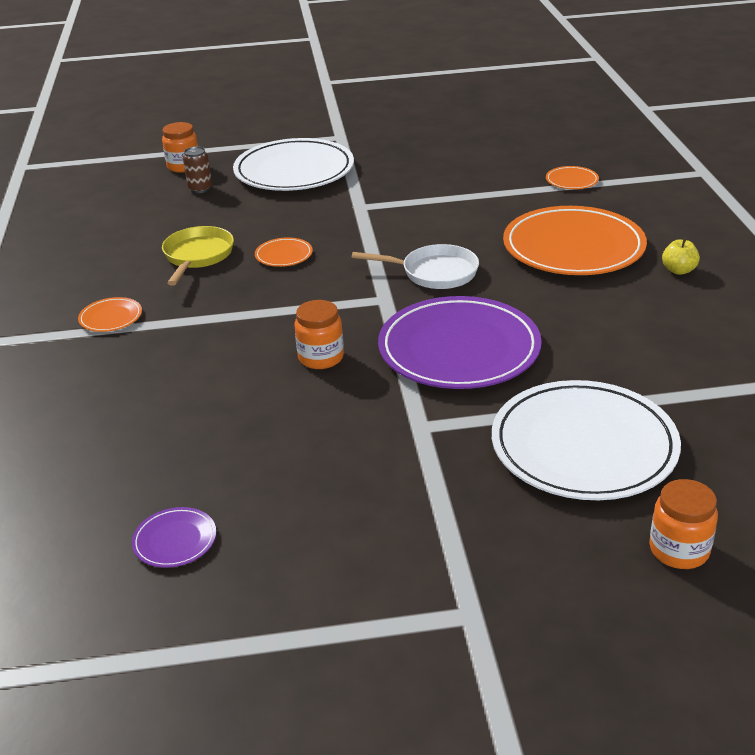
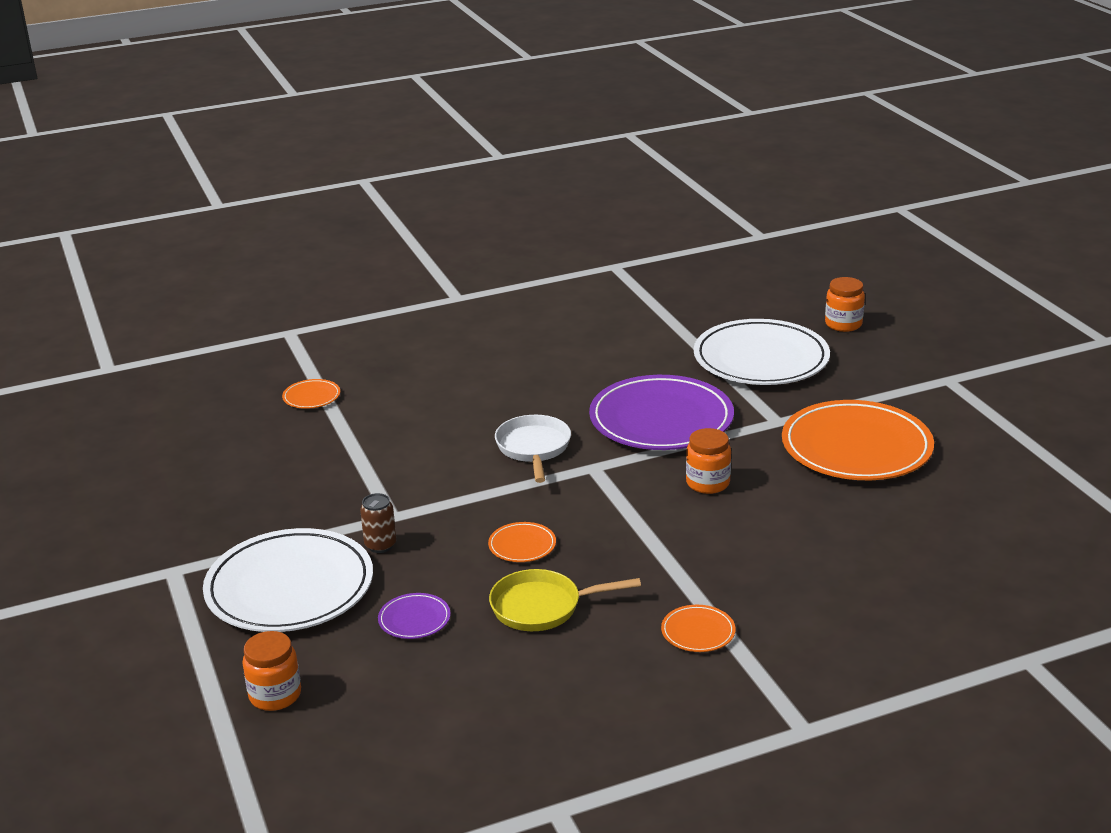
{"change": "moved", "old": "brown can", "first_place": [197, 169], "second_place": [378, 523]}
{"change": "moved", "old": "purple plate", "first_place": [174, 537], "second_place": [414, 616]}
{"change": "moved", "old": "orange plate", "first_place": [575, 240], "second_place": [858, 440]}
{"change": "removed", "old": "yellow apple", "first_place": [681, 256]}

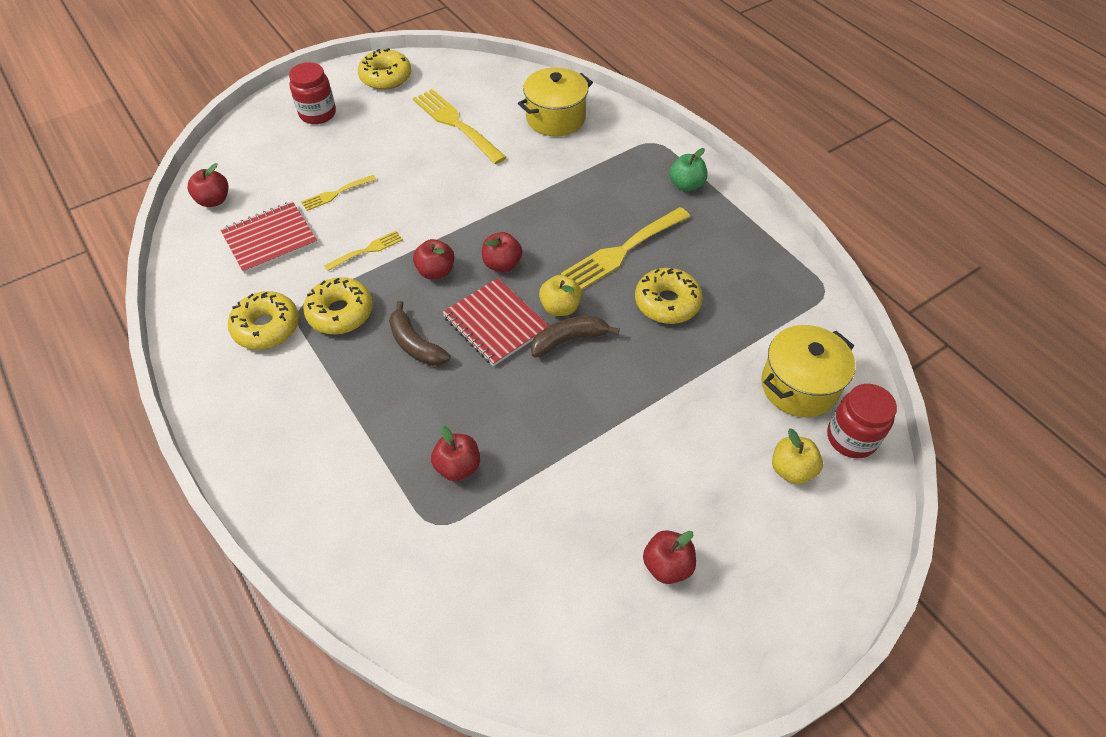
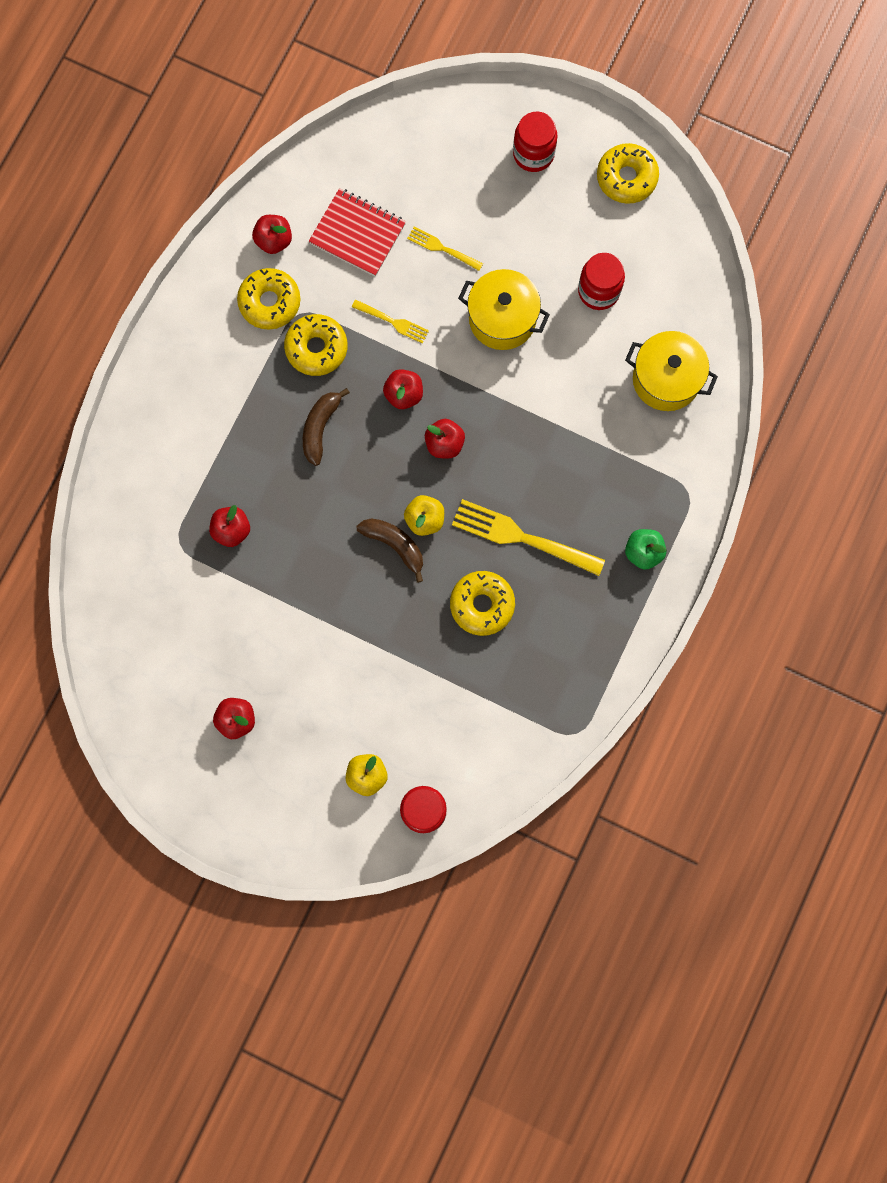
{"change": "moved", "old": "red apple", "first_place": [208, 185], "second_place": [272, 234]}
{"change": "moved", "old": "yellow pot", "first_place": [808, 371], "second_place": [504, 309]}
{"change": "replaced", "old": "yellow fork", "new": "red jar", "first_place": [460, 126], "second_place": [601, 281]}
{"change": "removed", "old": "red notebook", "first_place": [495, 322]}

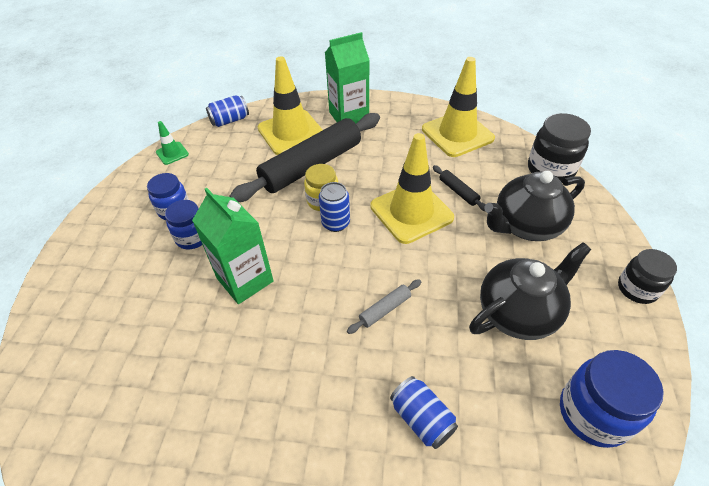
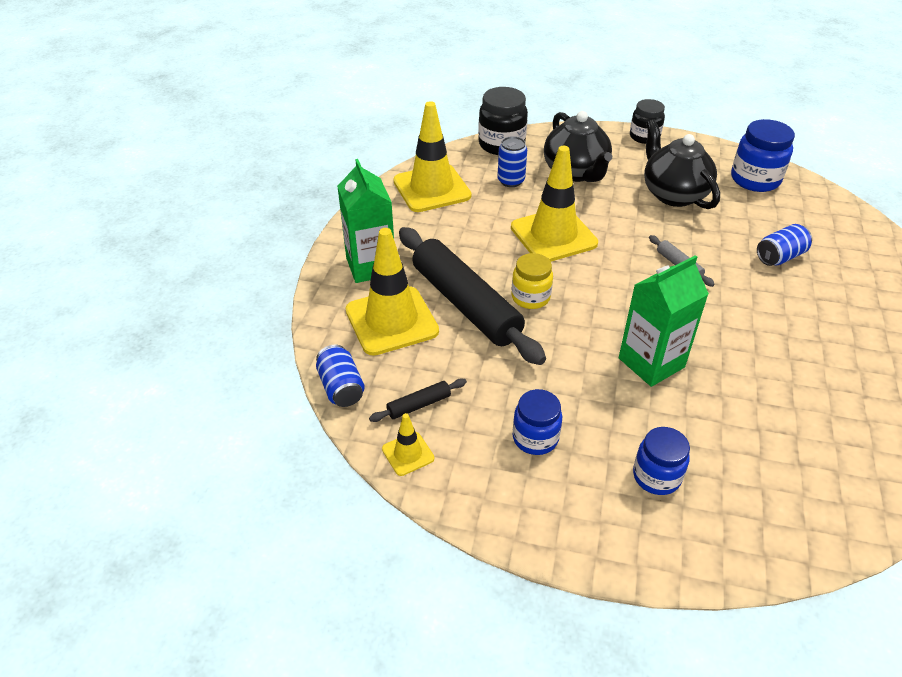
{"change": "moved", "old": "black rolling pin", "first_place": [459, 188], "second_place": [418, 400]}
{"change": "recoloured", "old": "green traffic cone", "new": "yellow traffic cone", "first_place": [172, 143], "second_place": [408, 444]}
{"change": "moved", "old": "blue can", "first_place": [334, 207], "second_place": [512, 161]}
{"change": "moved", "old": "blue jar", "first_place": [183, 224], "second_place": [661, 461]}

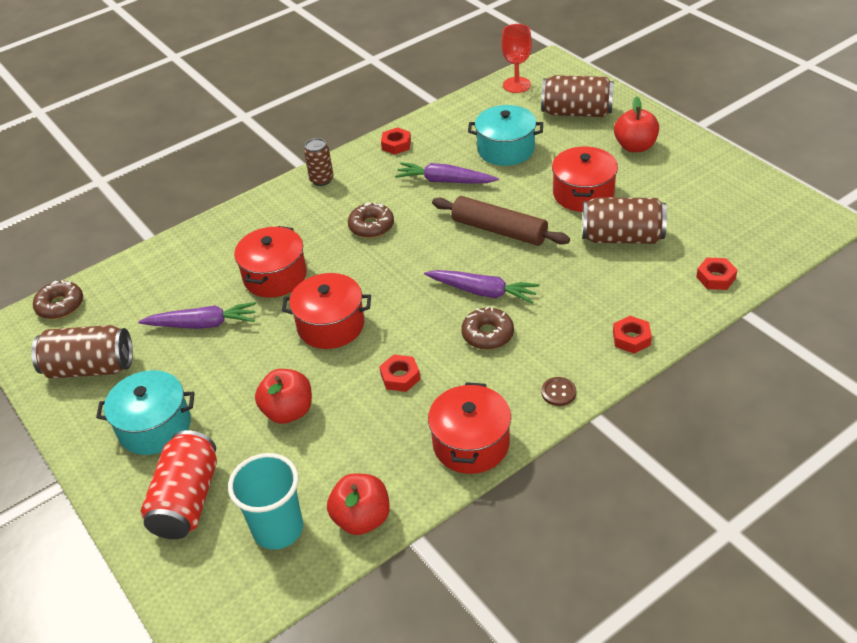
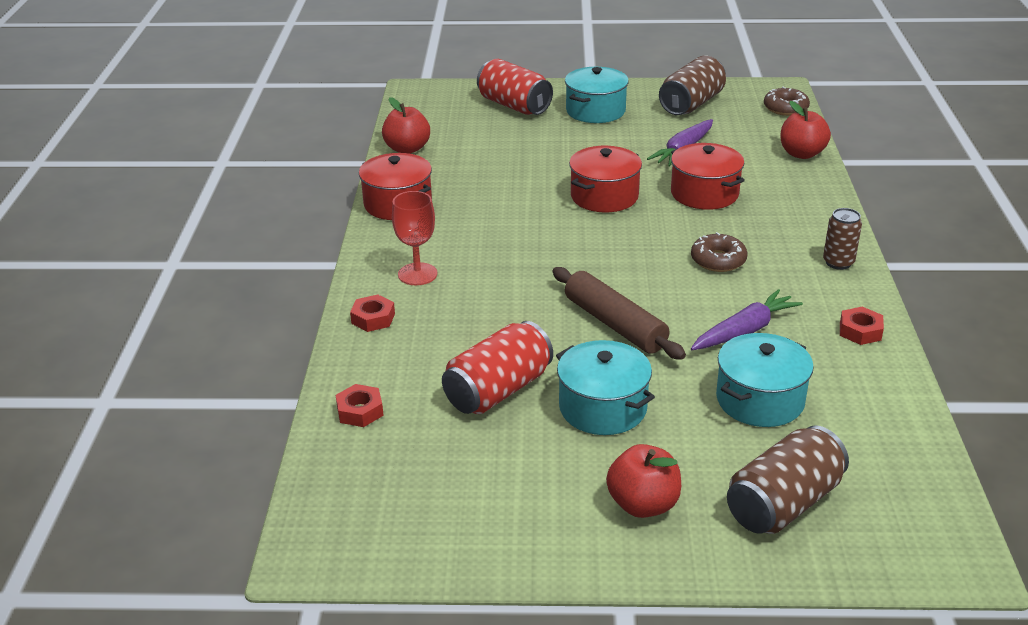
{"change": "moved", "old": "red goblet", "first_place": [516, 58], "second_place": [414, 238]}
{"change": "recoloured", "old": "brown can", "new": "red can", "first_place": [624, 220], "second_place": [497, 367]}
{"change": "turned", "old": "brown rolling pin", "first_place": [501, 221], "second_place": [619, 313], "degrees": 75}
{"change": "recoloured", "old": "red pot", "new": "turquoise pot", "first_place": [585, 179], "second_place": [605, 387]}
{"change": "moved", "old": "red apple", "first_place": [283, 396], "second_place": [805, 130]}
{"change": "removed", "old": "turquoise cup", "first_place": [265, 501]}
{"change": "removed", "old": "red nut", "first_place": [399, 373]}
{"change": "removed", "old": "purple carrot", "first_place": [482, 287]}
{"change": "removed", "old": "brown donut", "first_place": [488, 328]}
{"change": "removed", "old": "brown button", "first_place": [558, 391]}

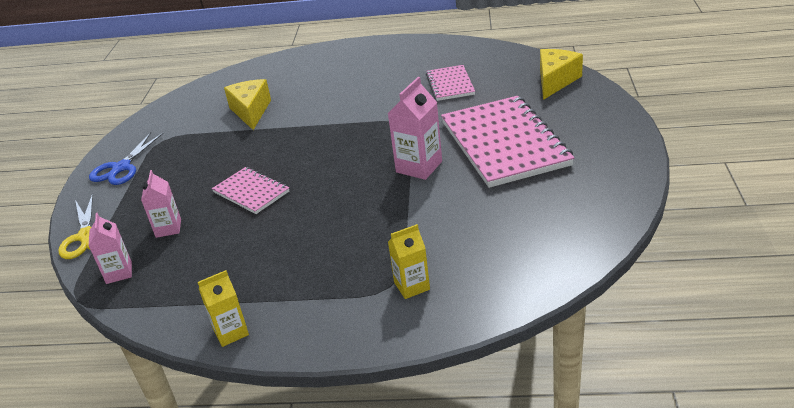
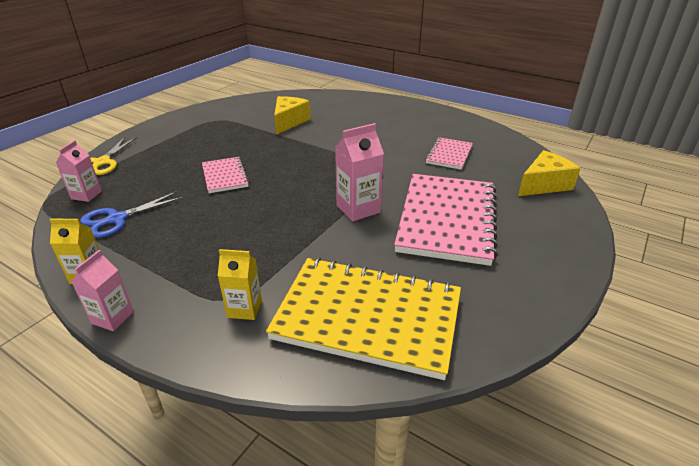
{"change": "moved", "old": "pink carton", "first_place": [161, 204], "second_place": [102, 290]}
{"change": "moved", "old": "blue scissors", "first_place": [126, 158], "second_place": [132, 214]}
{"change": "added", "new": "yellow notebook", "second_place": [363, 319]}

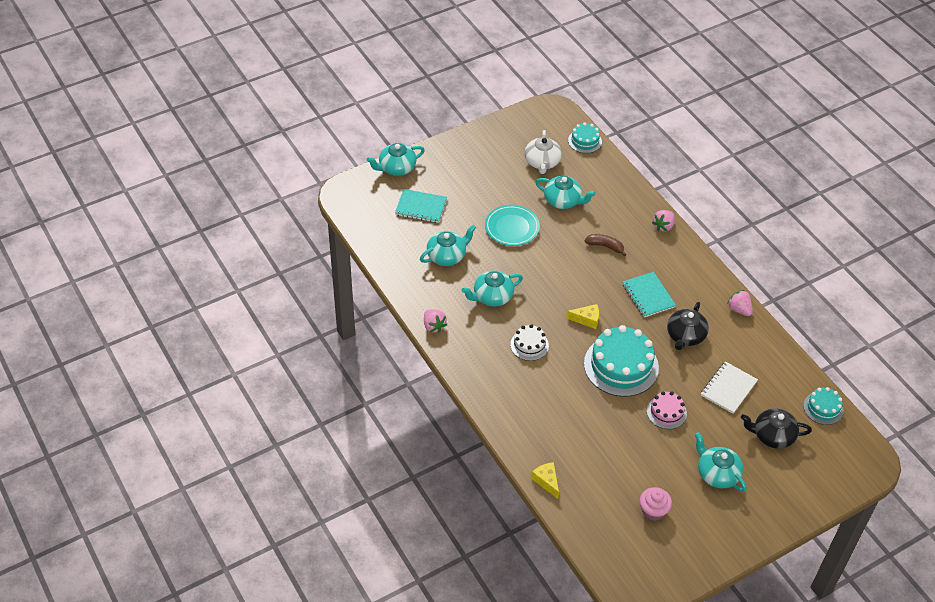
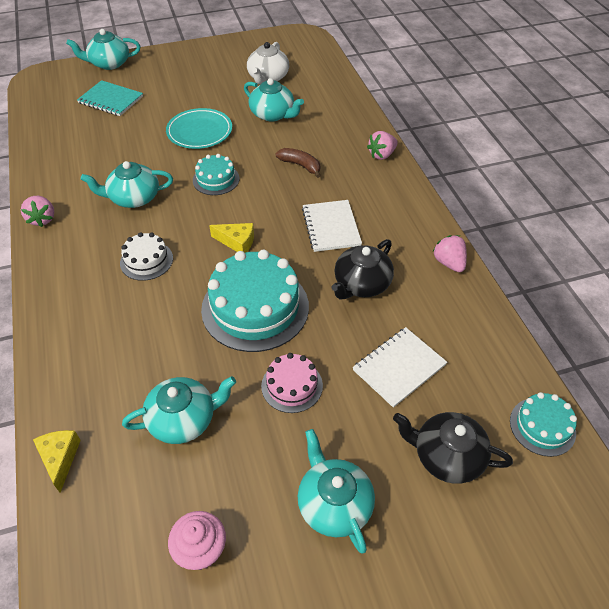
{"change": "moved", "old": "turquoise teapot", "first_place": [448, 245], "second_place": [179, 410]}
{"change": "moved", "old": "turquoise cake", "first_place": [585, 137], "second_place": [216, 174]}
{"change": "recoloured", "old": "turquoise notebook", "new": "white notebook", "first_place": [649, 295], "second_place": [332, 226]}

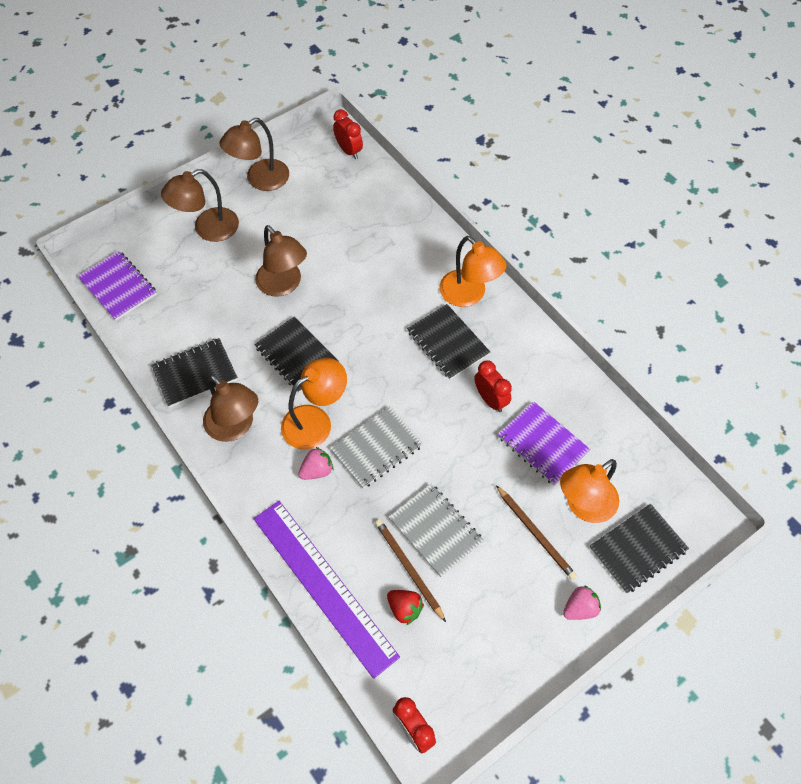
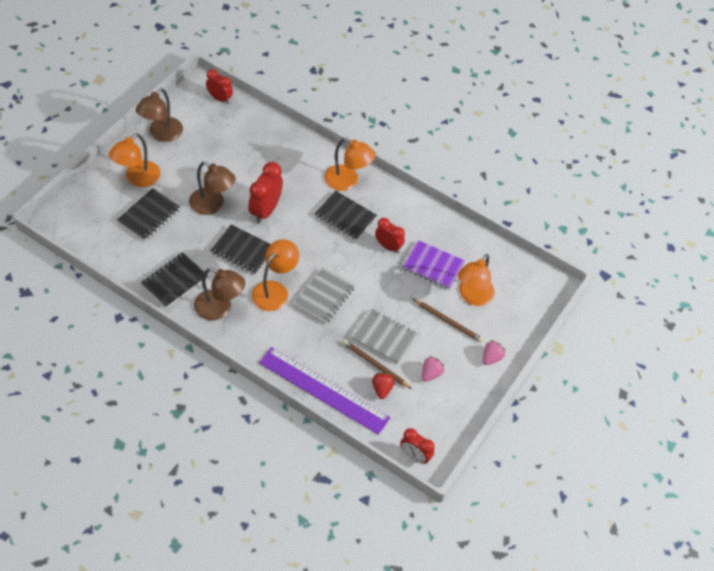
{"change": "recoloured", "old": "brown lamp", "new": "orange lamp", "first_place": [200, 205], "second_place": [134, 160]}
{"change": "moved", "old": "black notebook", "first_place": [639, 549], "second_place": [148, 214]}
{"change": "added", "new": "red clock", "second_place": [265, 193]}
{"change": "turned", "old": "red strawberry", "first_place": [405, 607], "second_place": [383, 386], "degrees": -105}
{"change": "moved", "old": "pink strawberry", "first_place": [316, 463], "second_place": [433, 369]}
{"change": "removed", "old": "purple notebook", "first_place": [117, 286]}

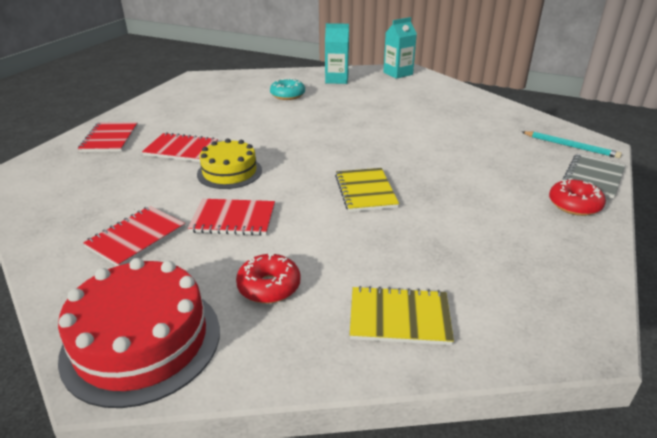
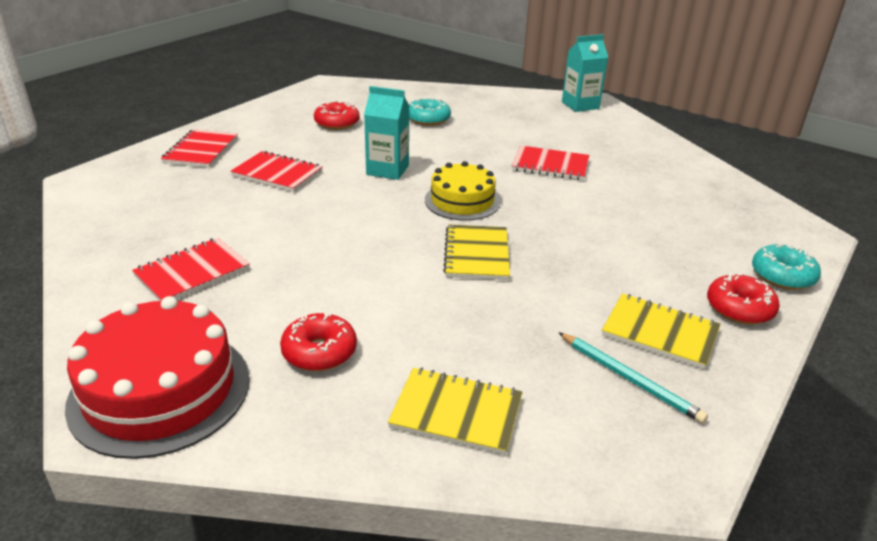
{"change": "added", "new": "red donut", "second_place": [337, 115]}
{"change": "moved", "old": "turquoise carton", "first_place": [337, 53], "second_place": [387, 133]}
{"change": "moved", "old": "yellow cake", "first_place": [229, 163], "second_place": [462, 191]}
{"change": "moved", "old": "red notebook", "first_place": [231, 217], "second_place": [550, 162]}
{"change": "moved", "old": "turquoise pencil", "first_place": [572, 144], "second_place": [633, 377]}
{"change": "added", "new": "yellow notebook", "second_place": [661, 331]}
{"change": "replaced", "old": "grey notebook", "new": "turquoise donut", "first_place": [594, 176], "second_place": [786, 267]}

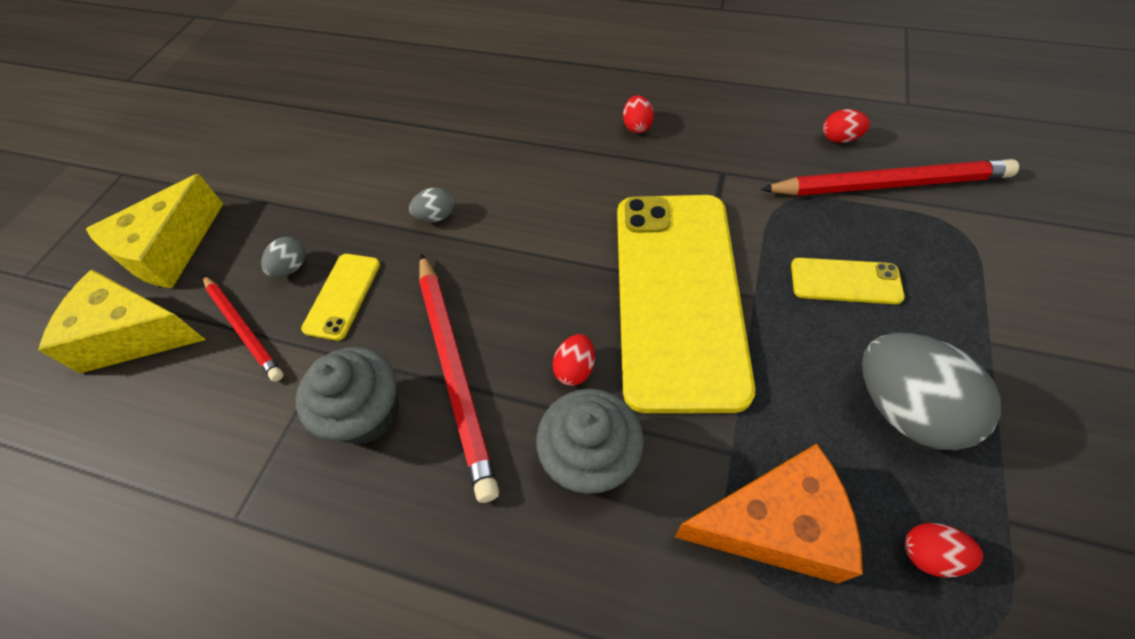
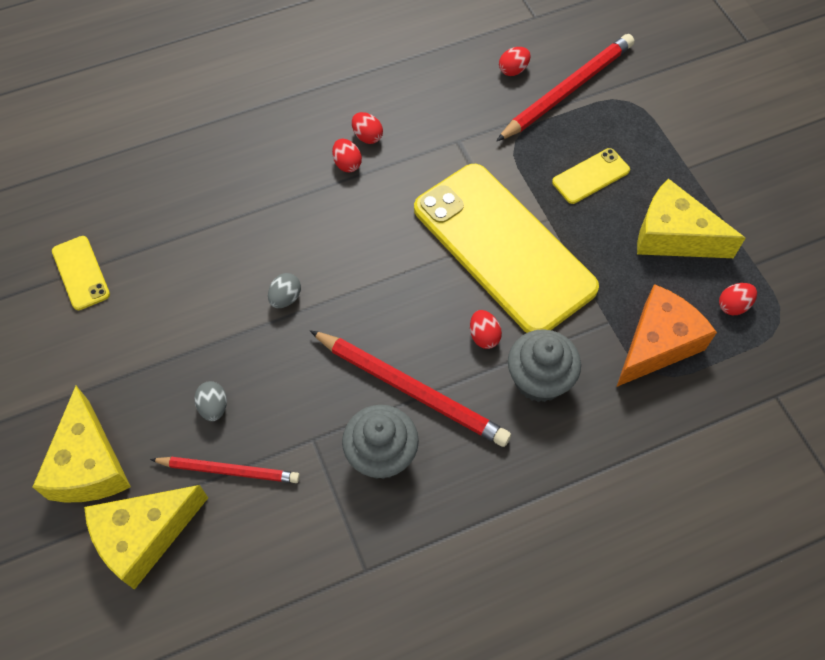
{"change": "moved", "old": "yellow phone", "first_place": [340, 297], "second_place": [81, 273]}
{"change": "added", "new": "red egg", "second_place": [347, 156]}
{"change": "replaced", "old": "grey egg", "new": "yellow cheese", "first_place": [931, 391], "second_place": [691, 218]}

